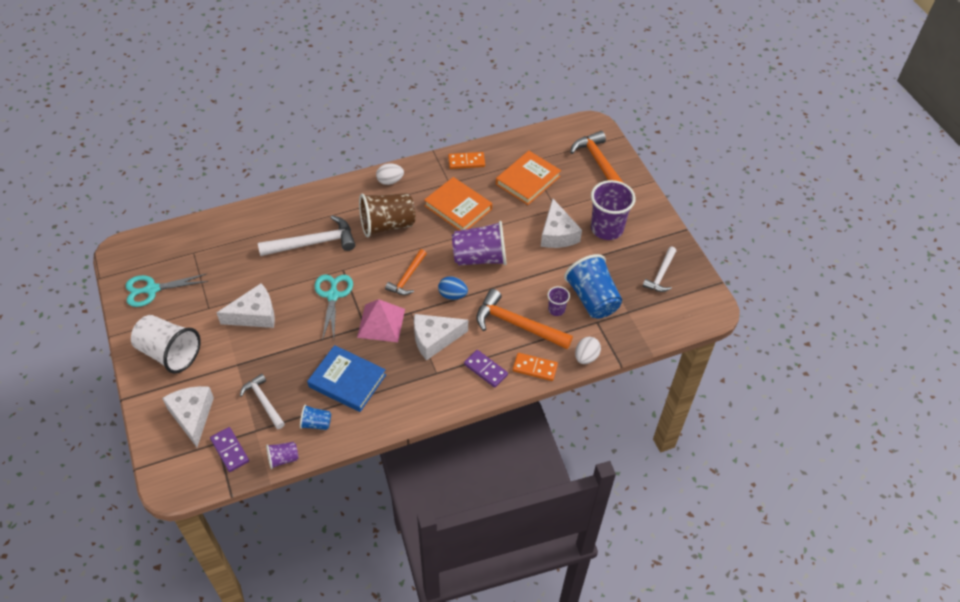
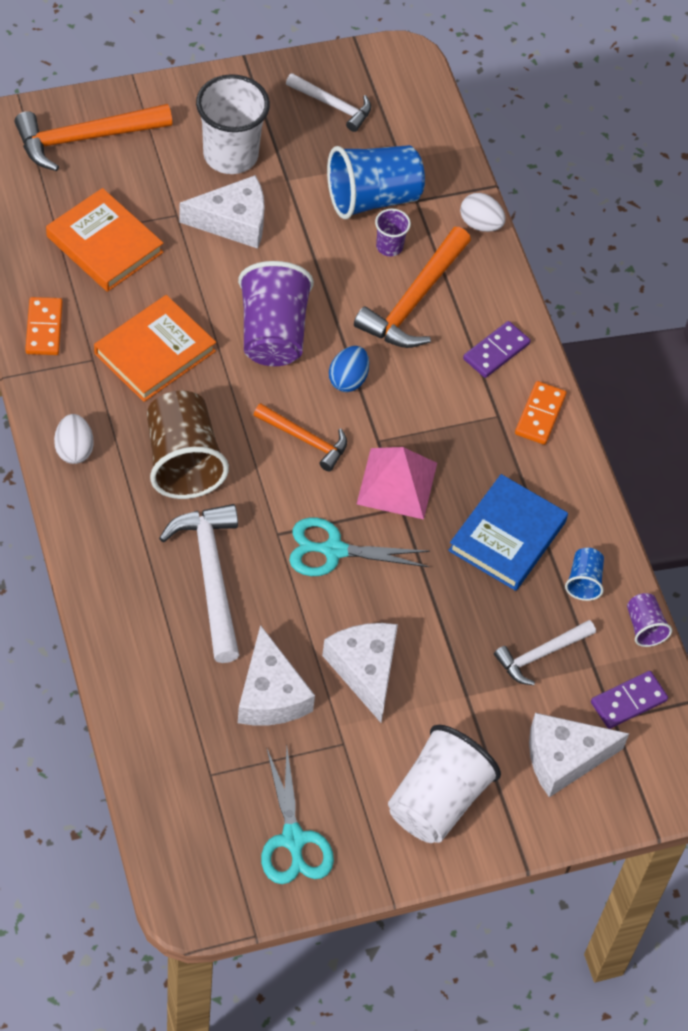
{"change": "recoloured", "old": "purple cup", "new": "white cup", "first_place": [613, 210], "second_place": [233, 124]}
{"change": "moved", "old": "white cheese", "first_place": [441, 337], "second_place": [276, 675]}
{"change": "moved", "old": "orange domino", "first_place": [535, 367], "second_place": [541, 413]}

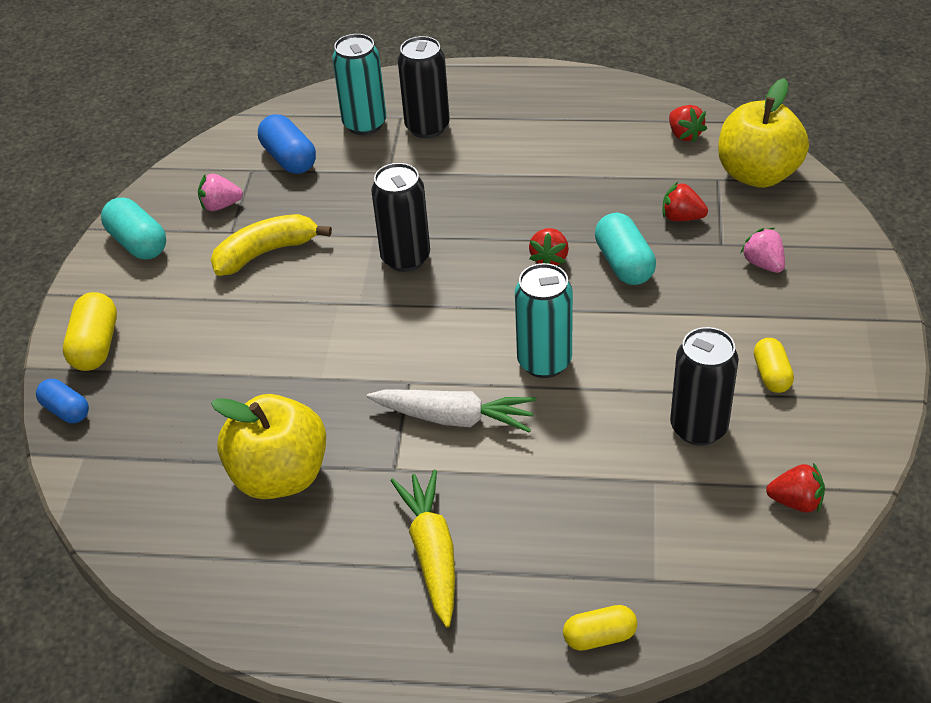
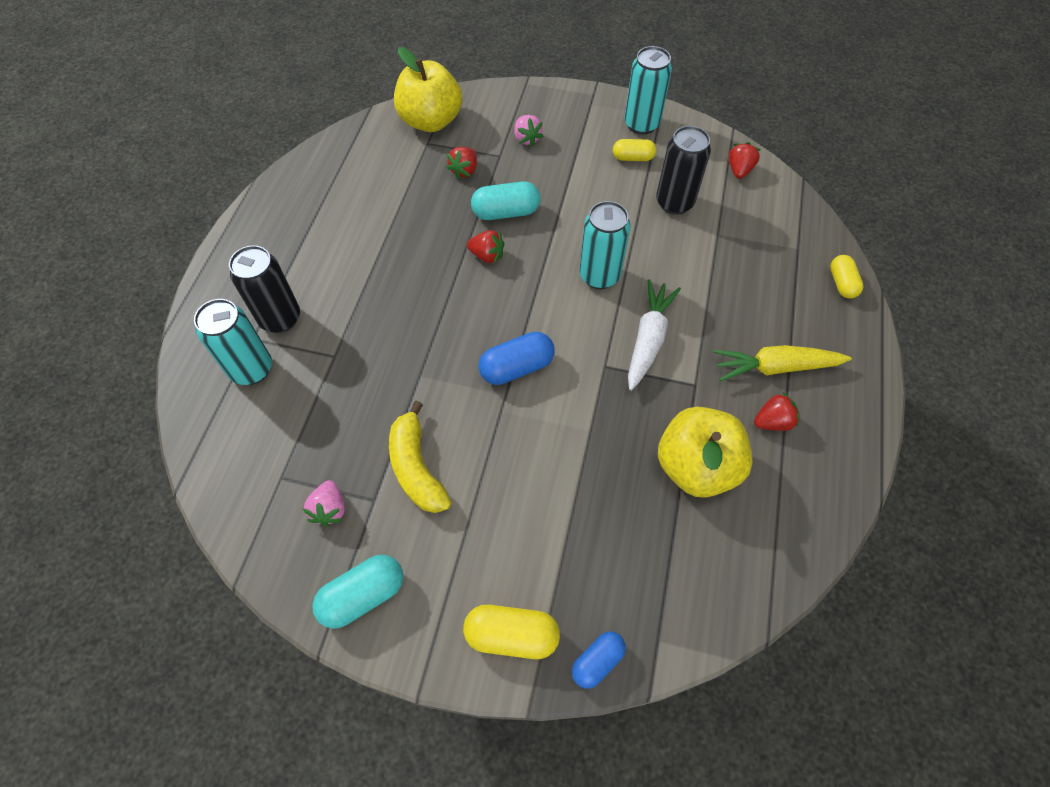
{"change": "moved", "old": "blue capsule", "first_place": [287, 144], "second_place": [516, 358]}
{"change": "turned", "old": "pink strawberry", "first_place": [762, 250], "second_place": [529, 131], "degrees": -90}
{"change": "added", "new": "turquoise can", "second_place": [648, 90]}
{"change": "moved", "old": "red strawberry", "first_place": [688, 123], "second_place": [777, 411]}
{"change": "removed", "old": "black can", "first_place": [400, 217]}

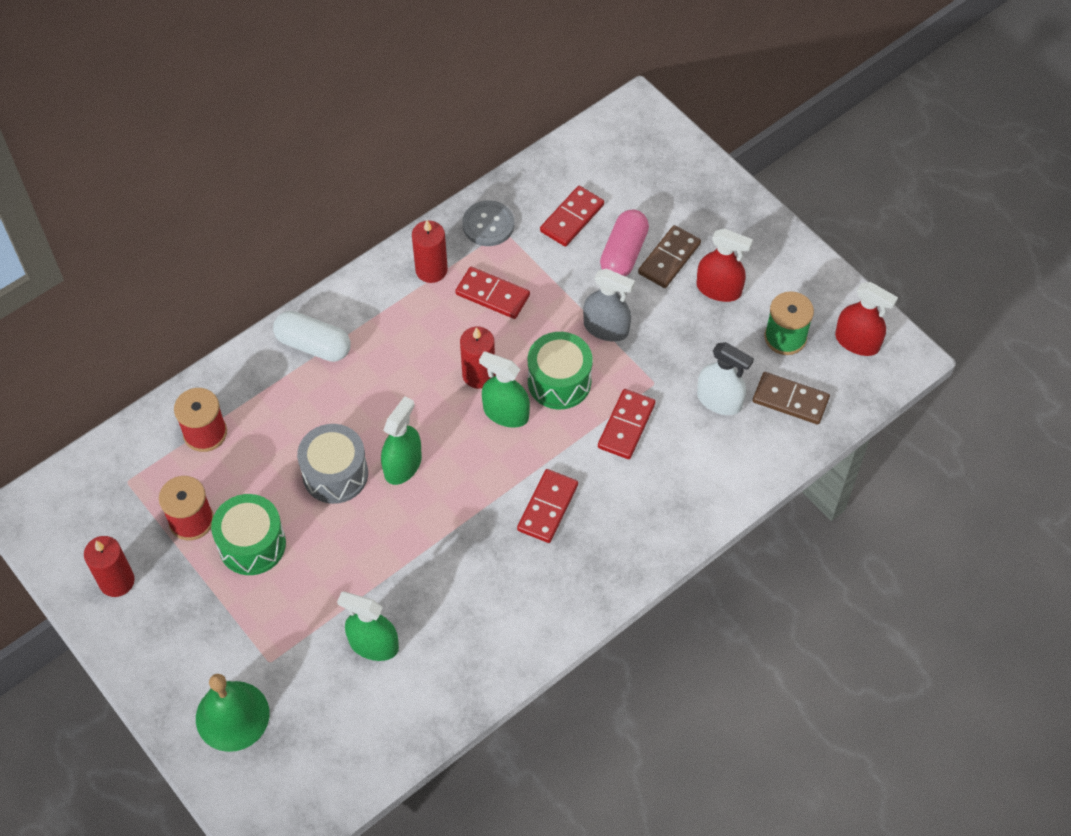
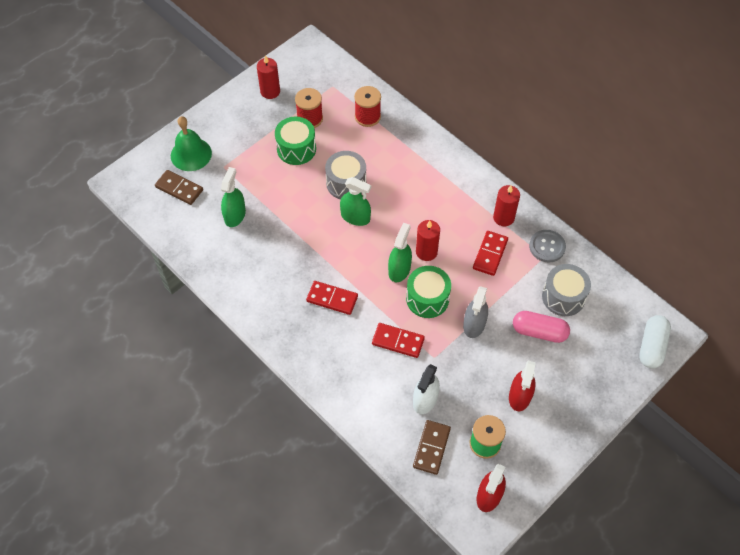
{"change": "moved", "old": "brown domino", "first_place": [669, 256], "second_place": [179, 187]}
{"change": "replaced", "old": "red domino", "new": "grey drum", "first_place": [572, 216], "second_place": [566, 290]}
{"change": "moved", "old": "white capsule", "first_place": [311, 336], "second_place": [655, 341]}

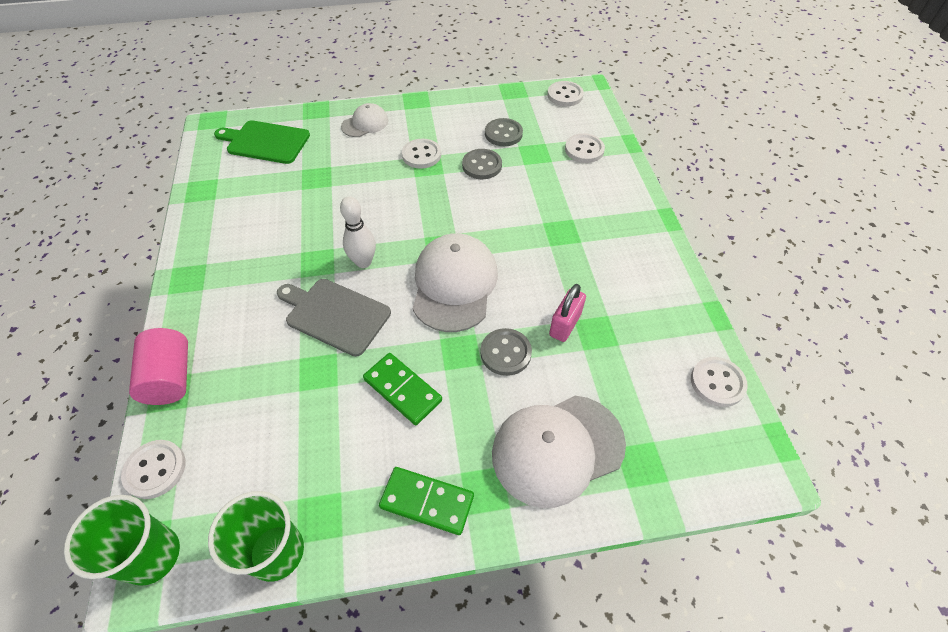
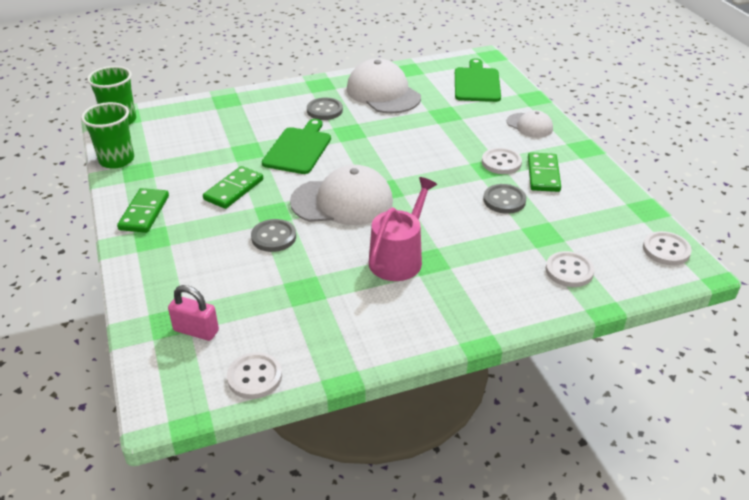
{"change": "moved", "old": "pink padlock", "first_place": [567, 313], "second_place": [193, 313]}
{"change": "recoloured", "old": "grey cutting board", "new": "green cutting board", "first_place": [334, 318], "second_place": [296, 146]}
{"change": "moved", "old": "grey button", "first_place": [504, 132], "second_place": [325, 109]}
{"change": "moved", "old": "white cap", "first_place": [559, 452], "second_place": [383, 86]}
{"change": "added", "new": "pink watering can", "second_place": [403, 229]}
{"change": "added", "new": "green domino", "second_place": [544, 172]}
{"change": "removed", "old": "white button", "first_place": [153, 469]}
{"change": "removed", "old": "pink cylinder", "first_place": [158, 366]}
{"change": "removed", "old": "white bowling pin", "first_place": [358, 232]}

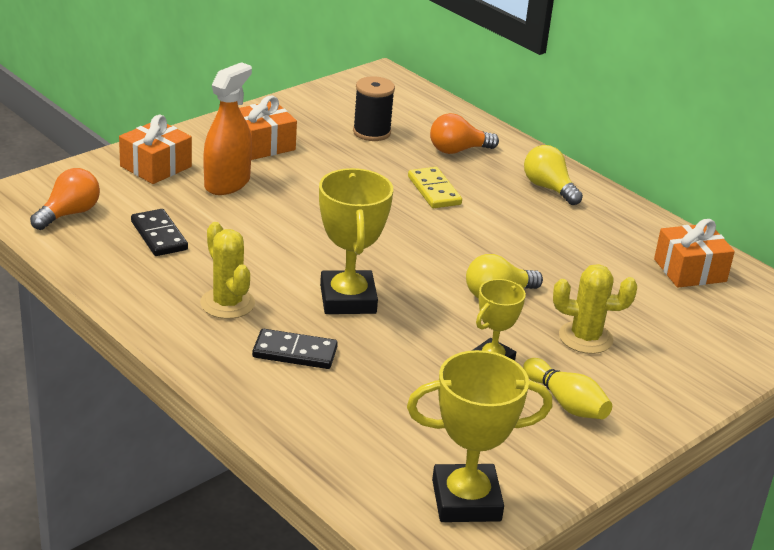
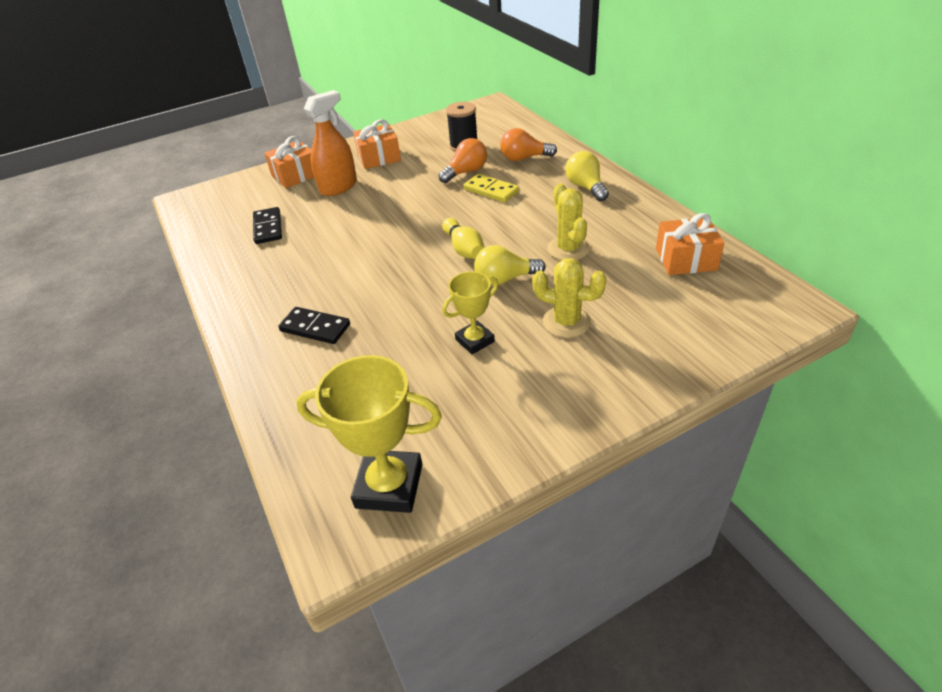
{"change": "moved", "old": "orange light bulb", "first_place": [65, 199], "second_place": [463, 160]}
{"change": "moved", "old": "yellow bowling pin", "first_place": [567, 388], "second_place": [463, 238]}
{"change": "turned", "old": "yellow domino", "first_place": [435, 187], "second_place": [491, 188], "degrees": -45}
{"change": "moved", "old": "yellow cactus", "first_place": [227, 270], "second_place": [568, 221]}
{"change": "removed", "old": "yellow trophy", "first_place": [356, 241]}

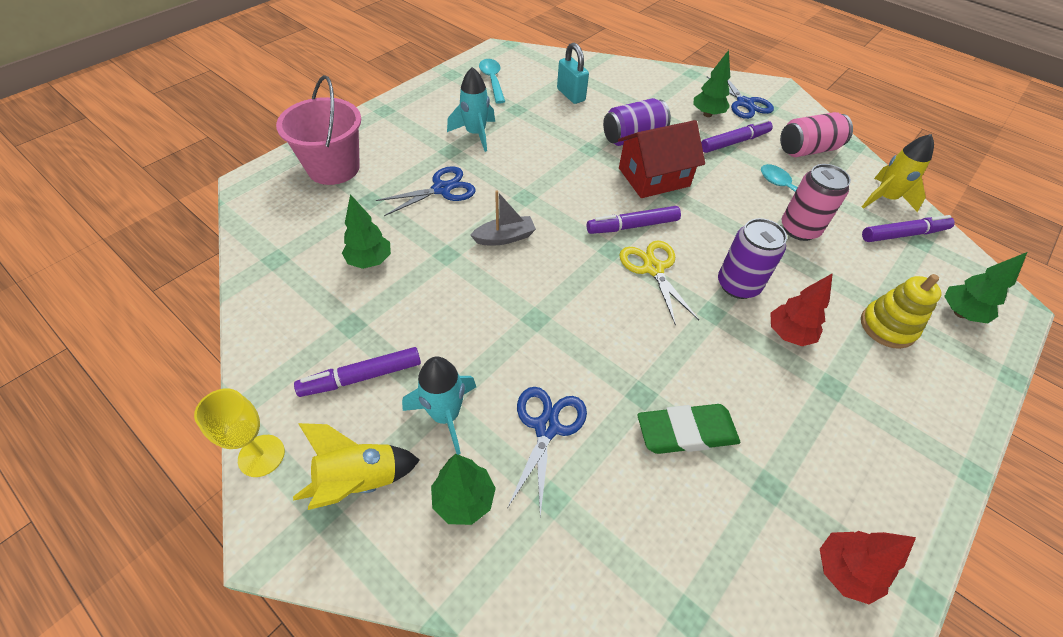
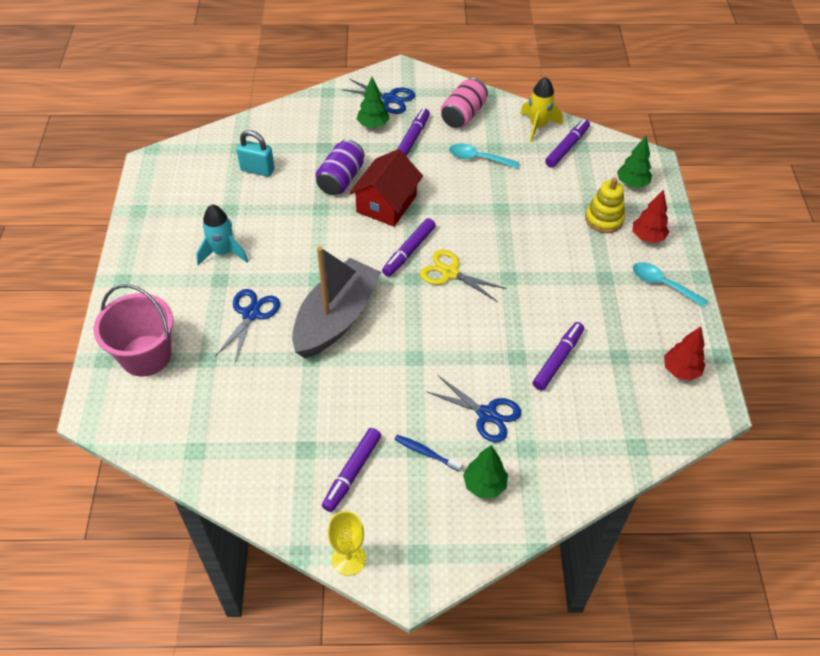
{"change": "resized", "old": "grey boat", "first_place": [503, 217], "second_place": [337, 302], "factor": 2.24}
{"change": "replaced", "old": "turquoise rocket", "new": "blue toothbrush", "first_place": [439, 405], "second_place": [428, 453]}
{"change": "turned", "old": "blue scissors", "first_place": [547, 451], "second_place": [473, 409], "degrees": 150}
{"change": "replaced", "old": "green eraser", "new": "purple marker", "first_place": [689, 429], "second_place": [558, 356]}
{"change": "moved", "old": "red tree", "first_place": [801, 309], "second_place": [651, 216]}
{"change": "moved", "old": "turquoise spoon", "first_place": [492, 81], "second_place": [670, 285]}
{"change": "removed", "old": "yellow rocket", "first_place": [356, 466]}
{"change": "removed", "old": "green tree", "first_place": [366, 231]}
{"change": "removed", "old": "purple can", "first_place": [752, 258]}
{"change": "removed", "old": "pink can", "first_place": [816, 202]}

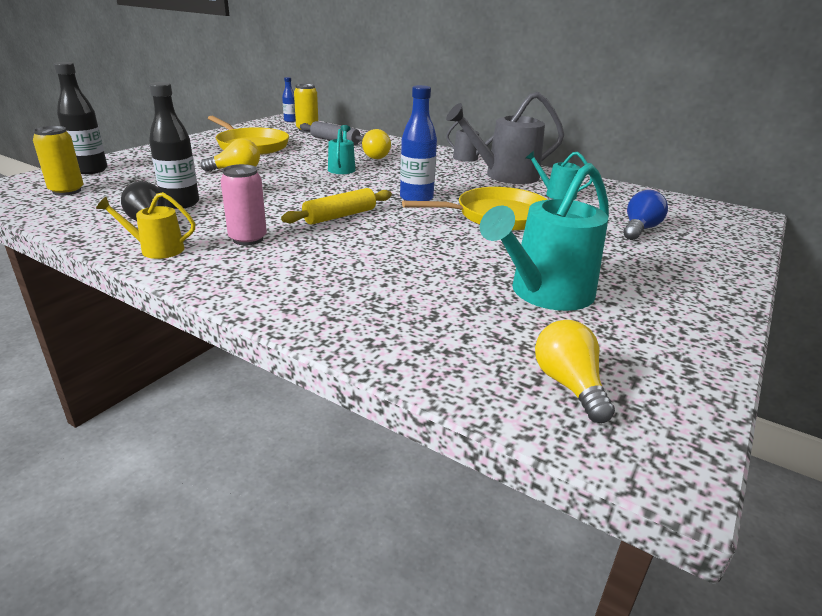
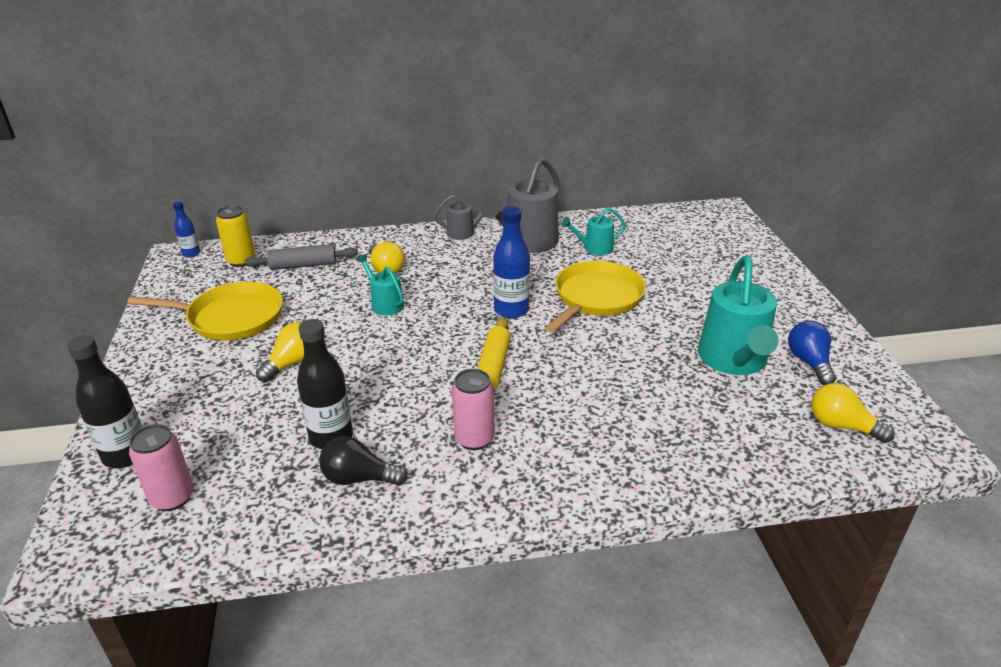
{"change": "recoloured", "old": "yellow can", "new": "pink can", "first_place": [58, 161], "second_place": [161, 467]}
{"change": "moved", "old": "blue light bulb", "first_place": [646, 215], "second_place": [812, 353]}
{"change": "removed", "old": "yellow watering can", "first_place": [145, 225]}

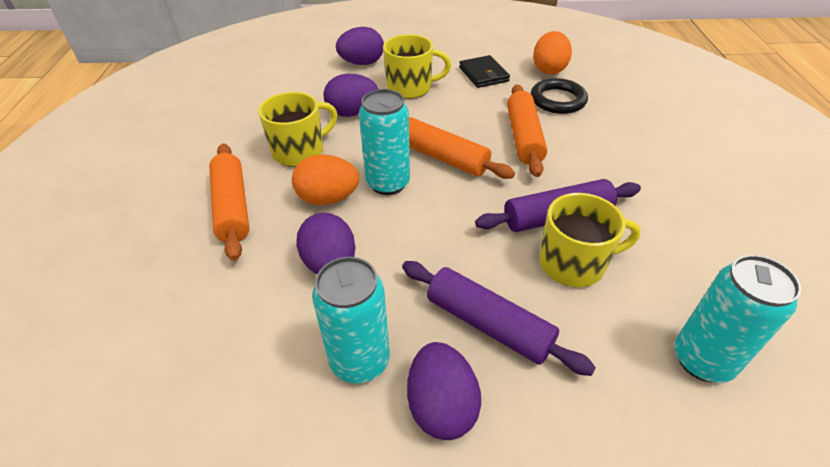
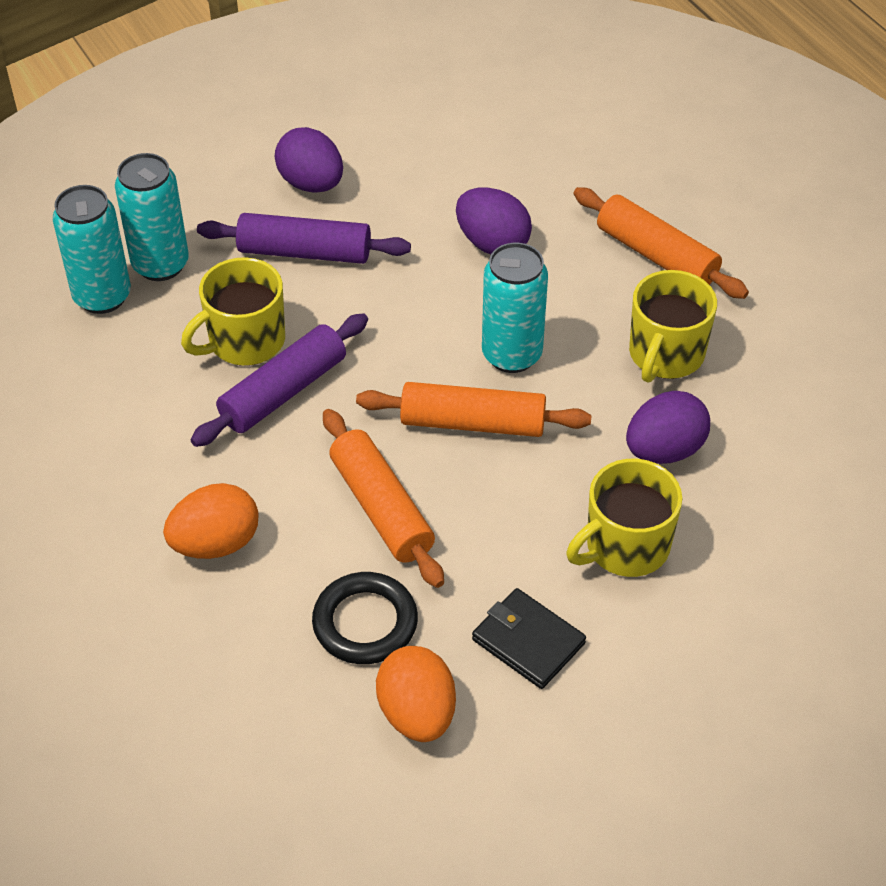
{"change": "moved", "old": "turquoise can", "first_place": [351, 320], "second_place": [152, 217]}
{"change": "moved", "old": "orange egg", "first_place": [325, 179], "second_place": [210, 521]}
{"change": "removed", "old": "purple egg", "first_place": [360, 46]}

